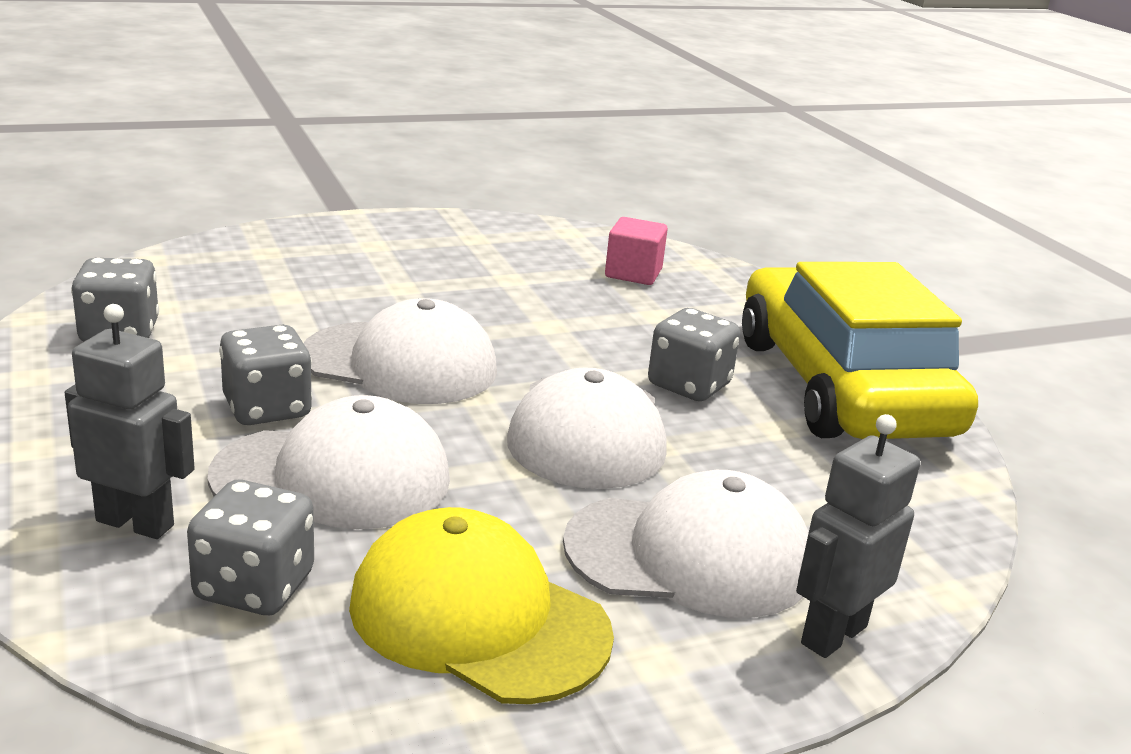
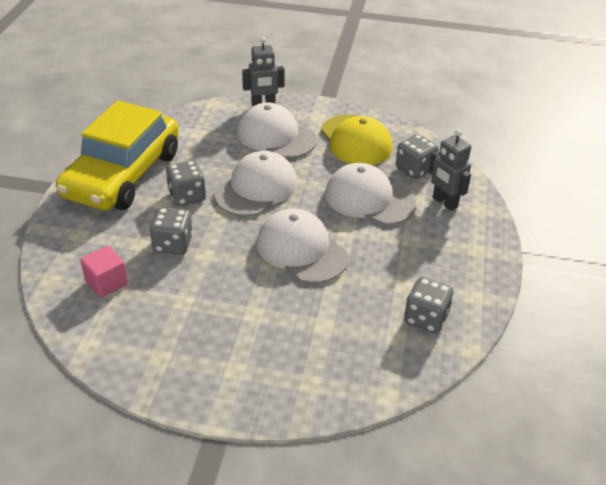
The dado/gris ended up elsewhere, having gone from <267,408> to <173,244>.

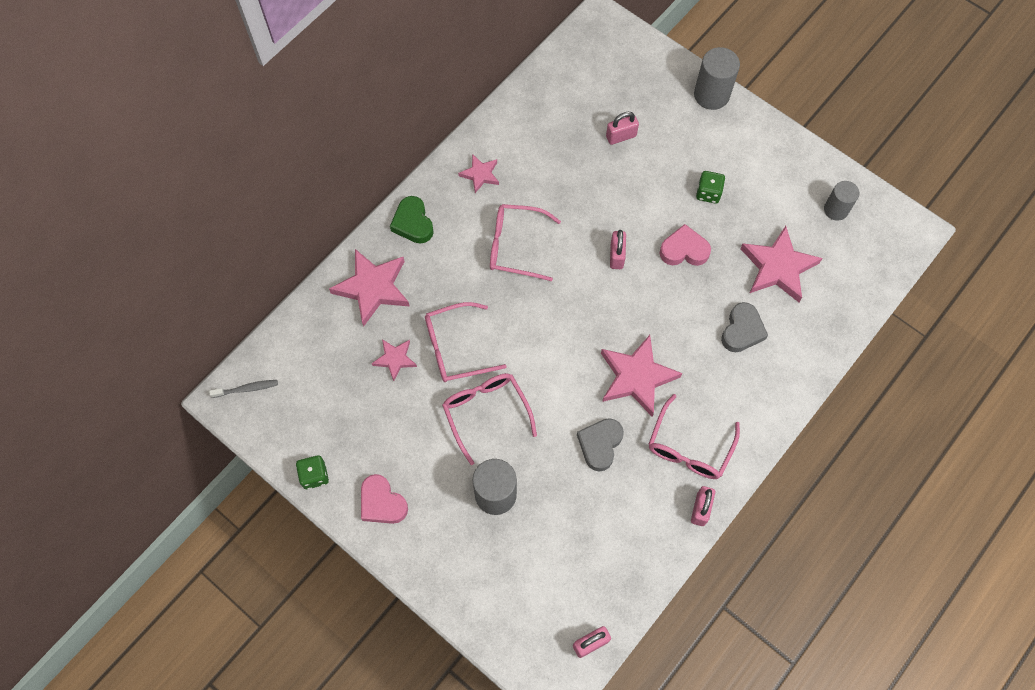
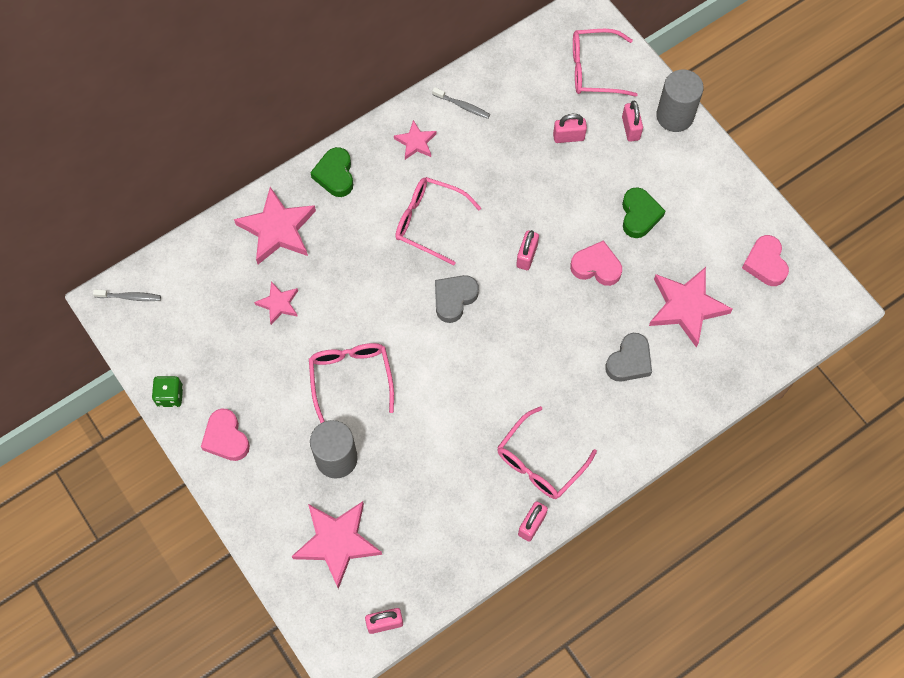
The estrella/rosa ended up elsewhere, having gone from <636,377> to <337,542>. The second view gained the cepillo de dientes/gris at <462,106>. The corazón/gris ended up elsewhere, having gone from <600,444> to <454,299>. The gafas/rosa ended up elsewhere, having gone from <455,348> to <594,69>. The second view gained the candado/rosa at <630,128>. Where the dado/verde stood at <708,193>, the corazón/verde came to stand at <639,215>. Where the cilindro/gris stood at <836,210>, the corazón/rosa came to stand at <765,263>.

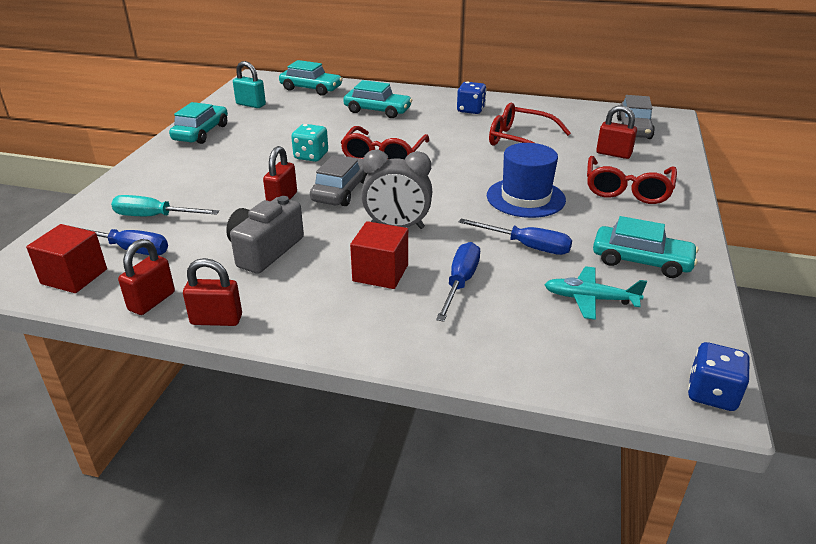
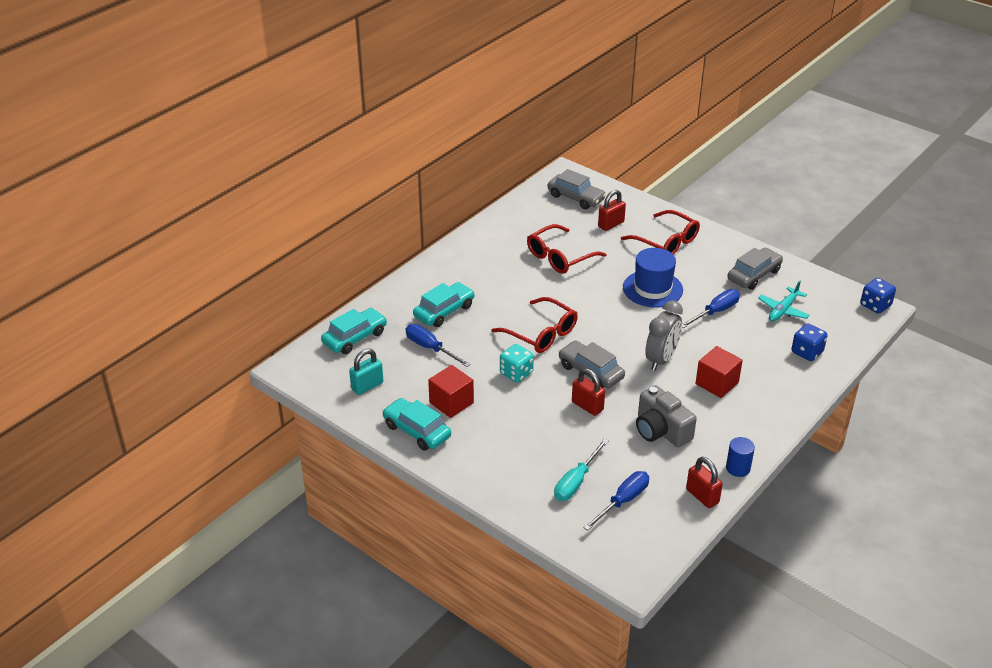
The destornillador/azul ended up elsewhere, having gone from <460,283> to <430,348>. The cubo/rojo ended up elsewhere, having gone from <74,276> to <451,403>. Where the candado/rojo stood at <216,320>, the cilindro/azul came to stand at <738,468>. What was the coche/turquesa at <641,261> turned into the coche/gris at <754,275>. The dado/azul ended up elsewhere, having gone from <470,110> to <807,352>.

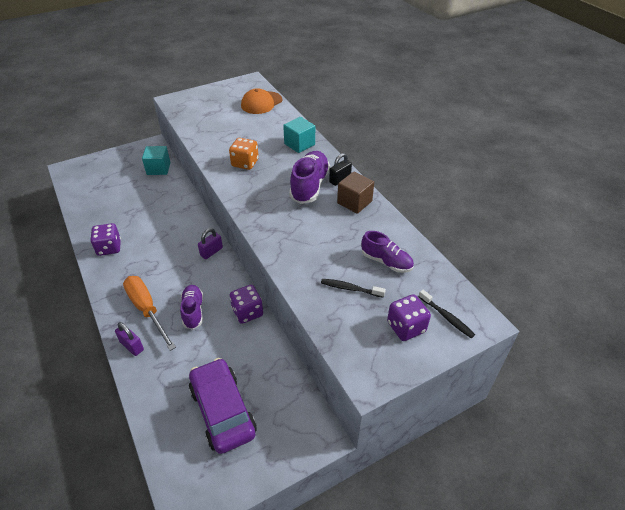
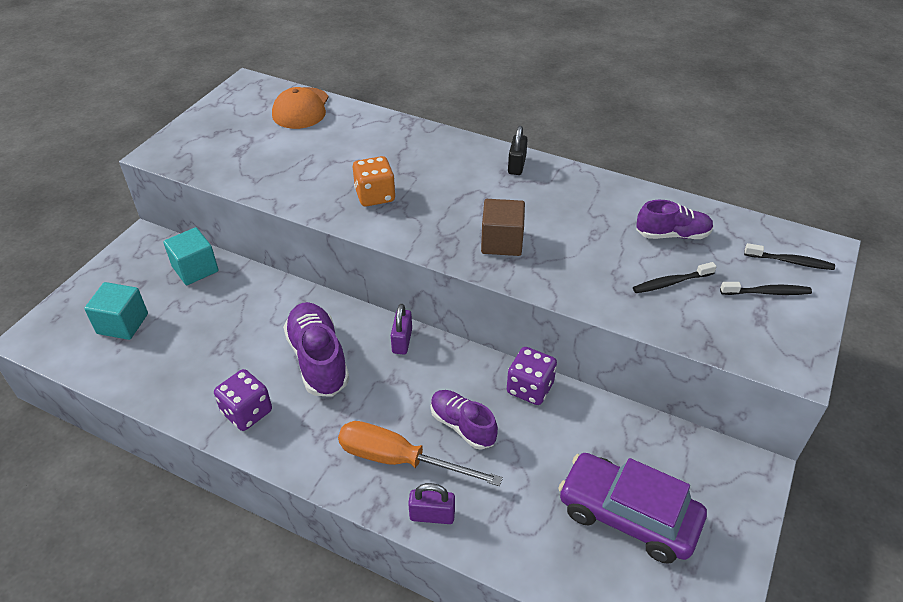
The cubo/turquesa ended up elsewhere, having gone from <299,144> to <122,323>. The zapato/morado ended up elsewhere, having gone from <309,186> to <318,360>. The cubo/marrón ended up elsewhere, having gone from <354,202> to <502,242>. Where the dado/morado stood at <406,327>, the cepillo de dientes/negro came to stand at <767,292>.

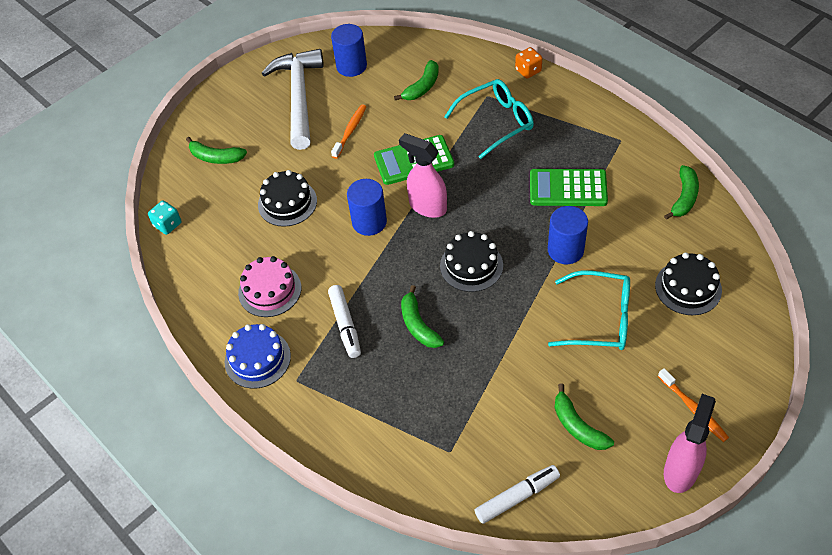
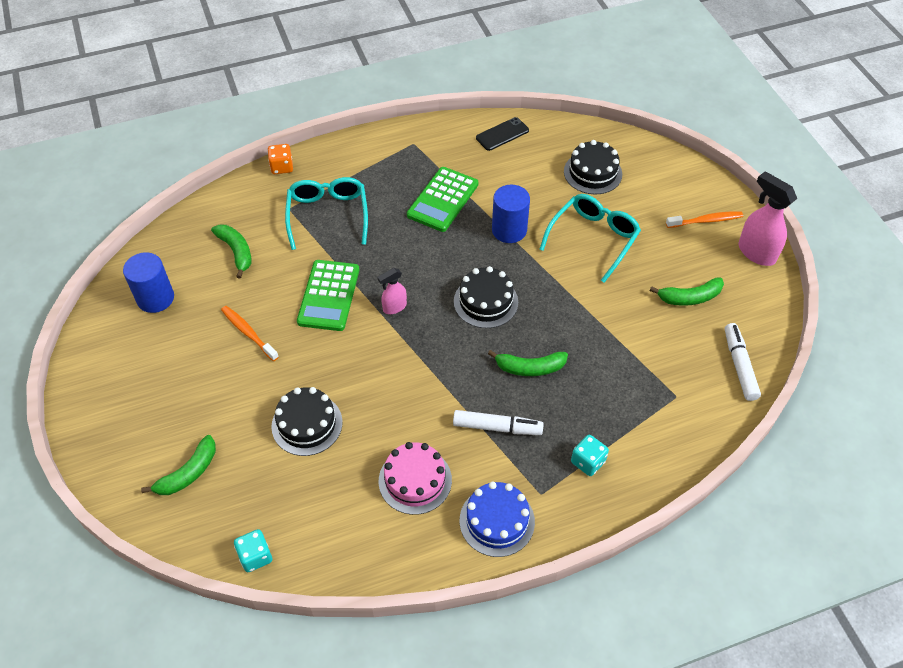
The size of the pulverizador/rosa at <427,206> changed by a factor of 0.57. Where the plátano/verde stood at <684,197>, the móvil/negro came to stand at <502,134>. The second view gained the dado/turquesa at <588,462>. The second view lost the martillo/blanco at <299,97>. The second view lost the cilindro/azul at <369,222>.

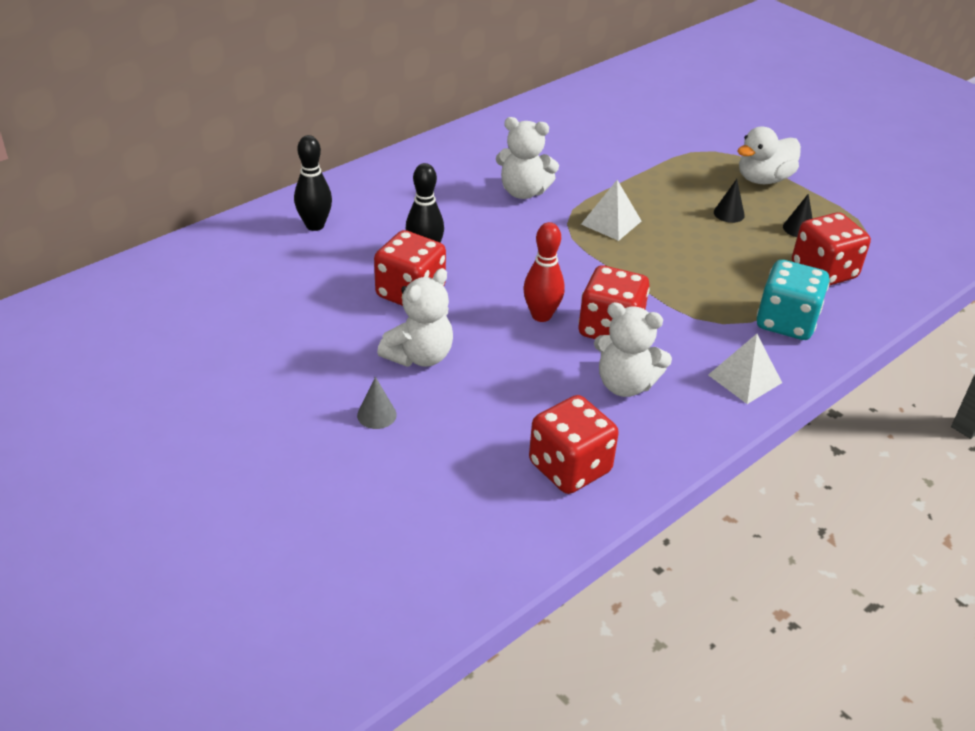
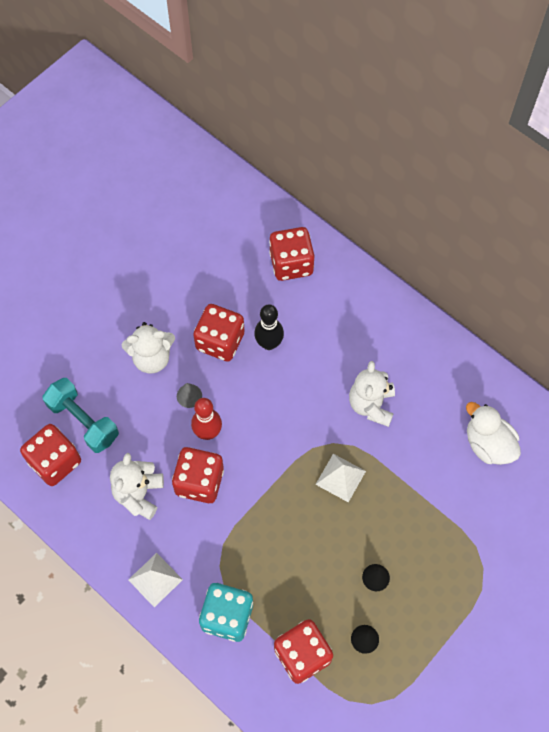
The second view gained the mancuerna/turquesa at <83,421>. The osito/blanco at <419,356> ended up facing another way, 45 degrees counterclockwise from before. The cono/gris ended up elsewhere, having gone from <376,415> to <189,395>. Where the bolo/negro stood at <315,225>, the dado/rojo came to stand at <291,264>. The pato/blanco ended up elsewhere, having gone from <763,179> to <488,444>.

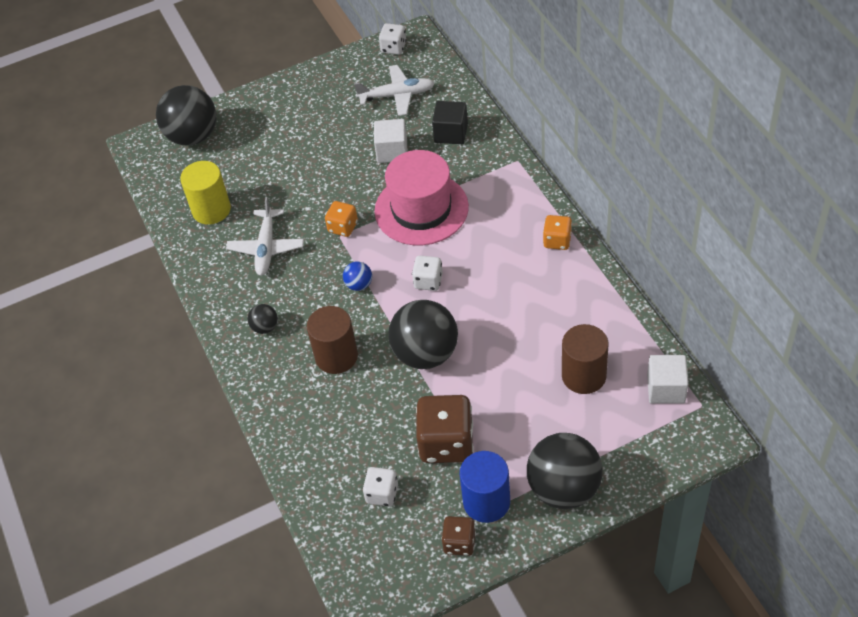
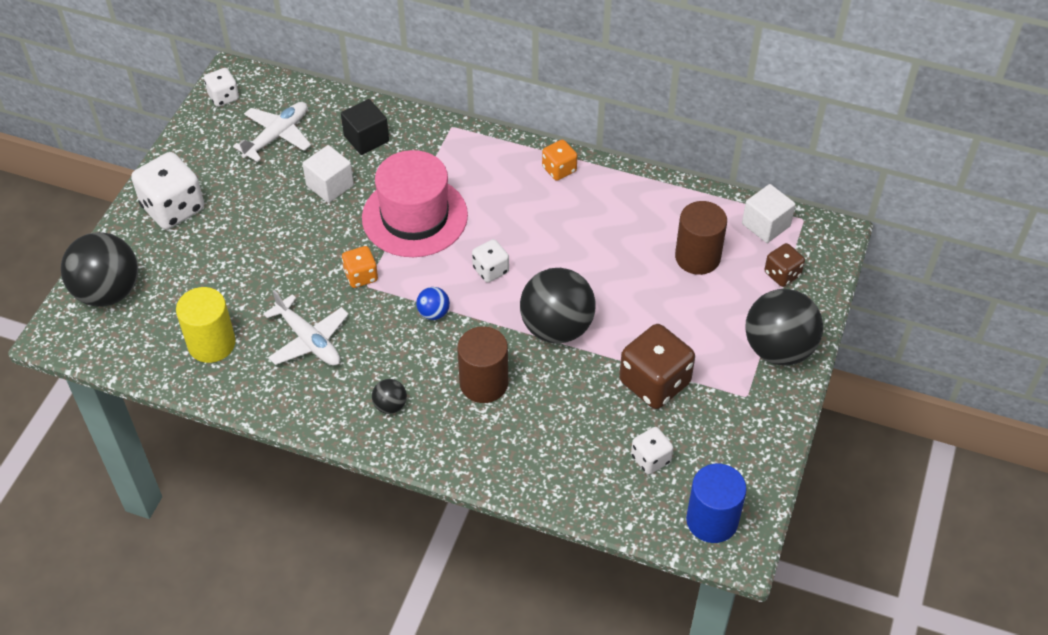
The second view gained the dado/blanco at <173,208>. The cilindro/azul ended up elsewhere, having gone from <486,502> to <712,520>. The dado/marrón ended up elsewhere, having gone from <459,543> to <782,274>.

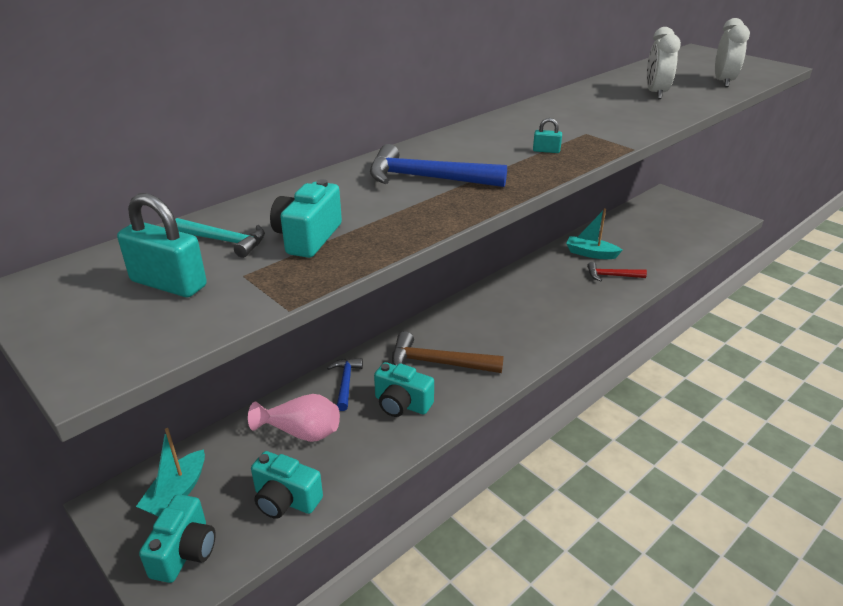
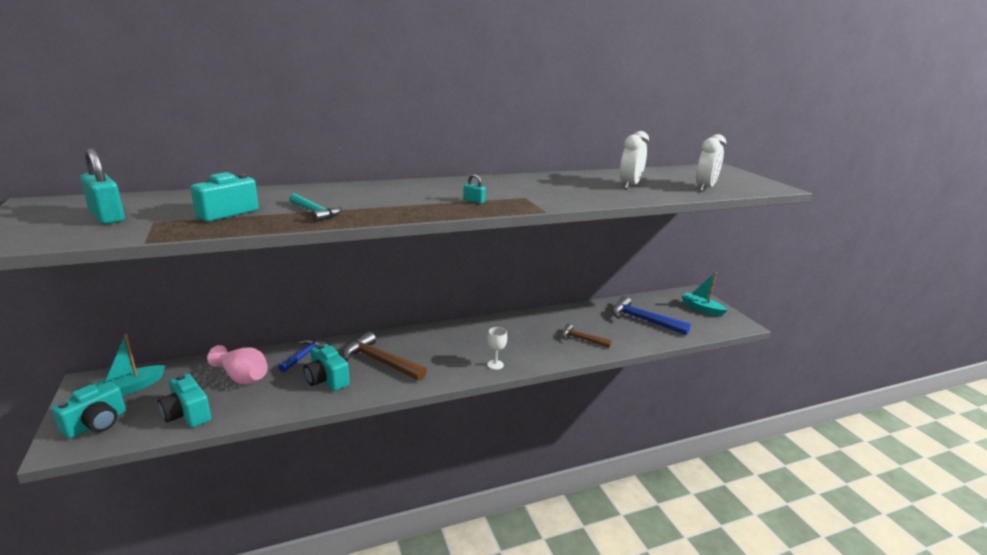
The martillo/turquesa ended up elsewhere, having gone from <224,241> to <315,212>. The second view gained the copa/blanco at <495,365>. What was the martillo/rojo at <612,276> turned into the martillo/marrón at <582,339>. The martillo/azul ended up elsewhere, having gone from <427,178> to <643,320>. The barco/turquesa ended up elsewhere, having gone from <590,253> to <701,309>.

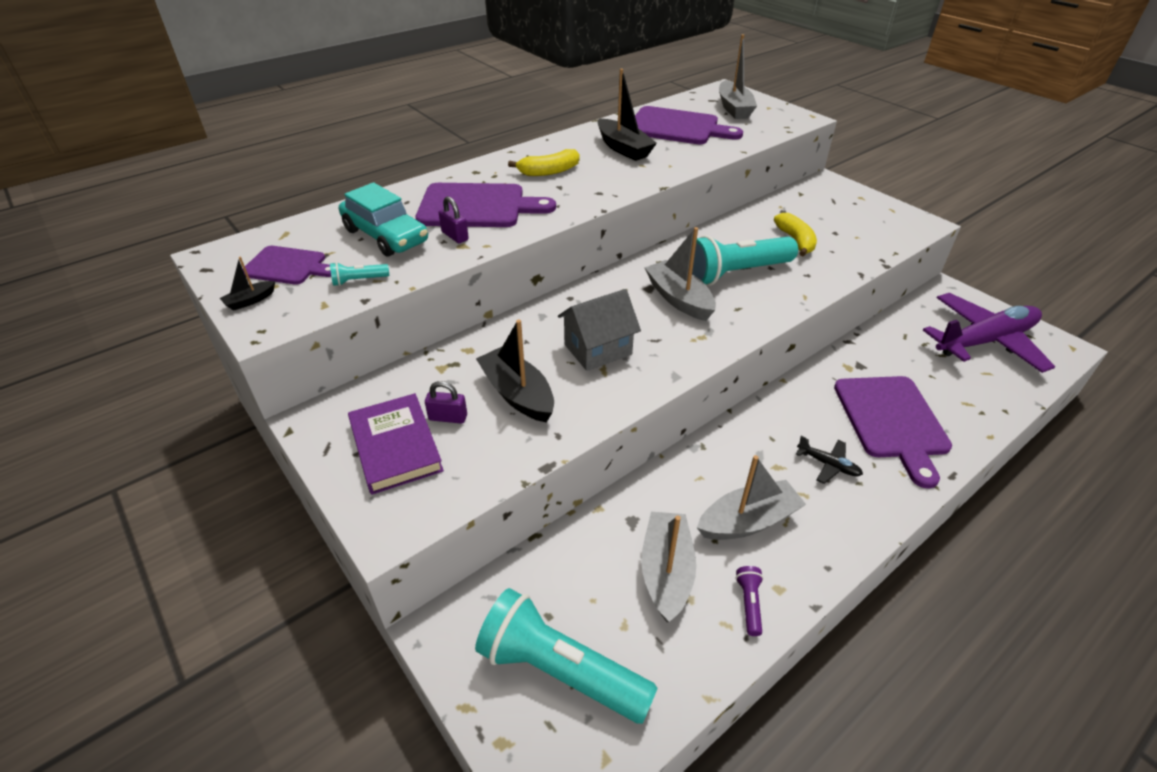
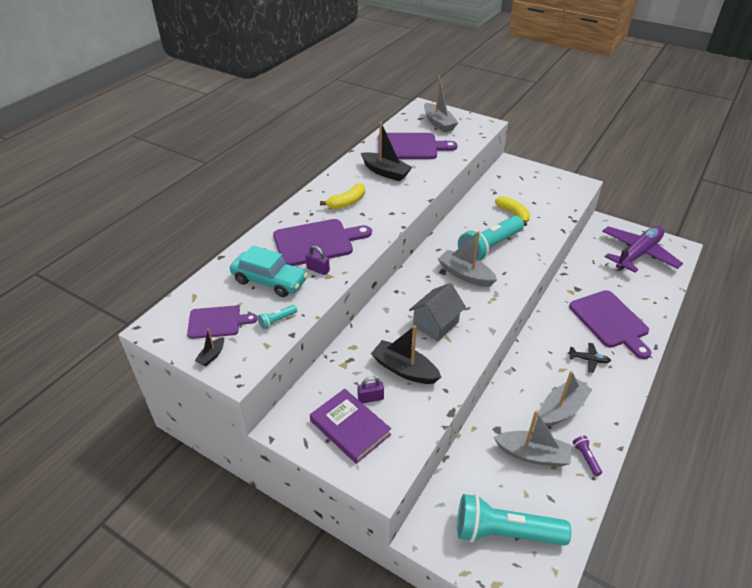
The barco/gris at <666,572> ended up facing another way, 120 degrees clockwise from before.

